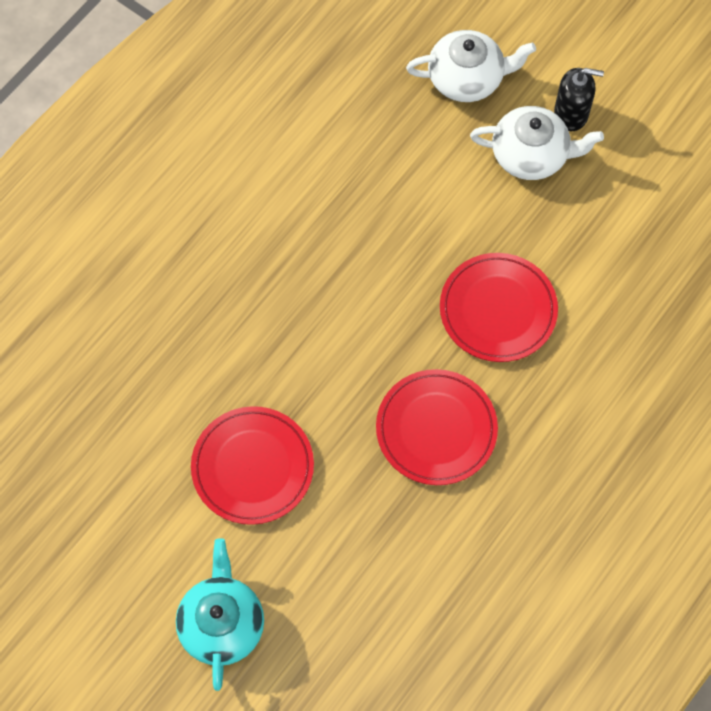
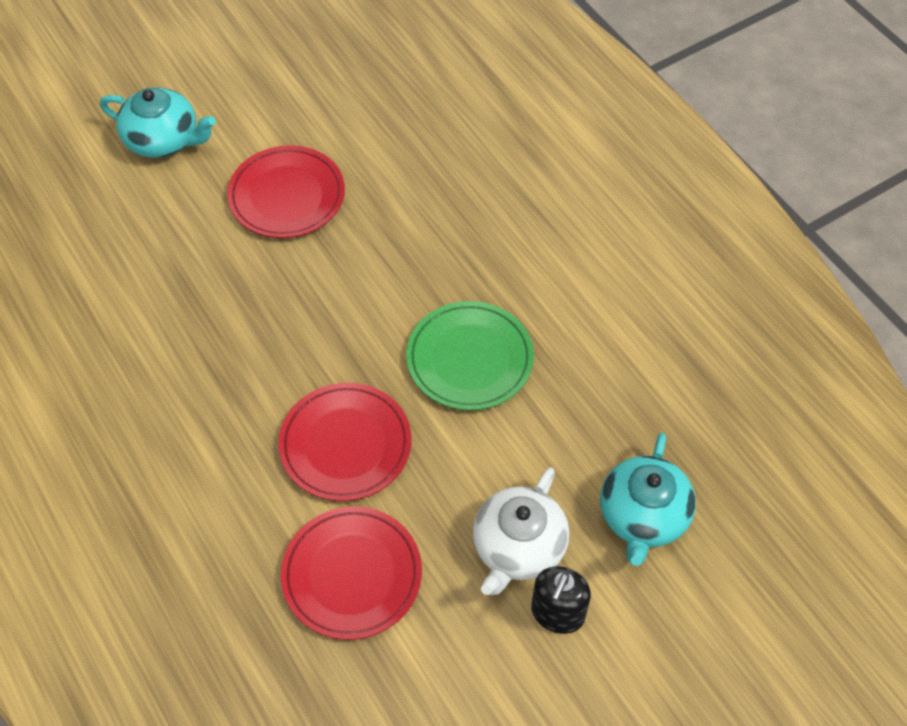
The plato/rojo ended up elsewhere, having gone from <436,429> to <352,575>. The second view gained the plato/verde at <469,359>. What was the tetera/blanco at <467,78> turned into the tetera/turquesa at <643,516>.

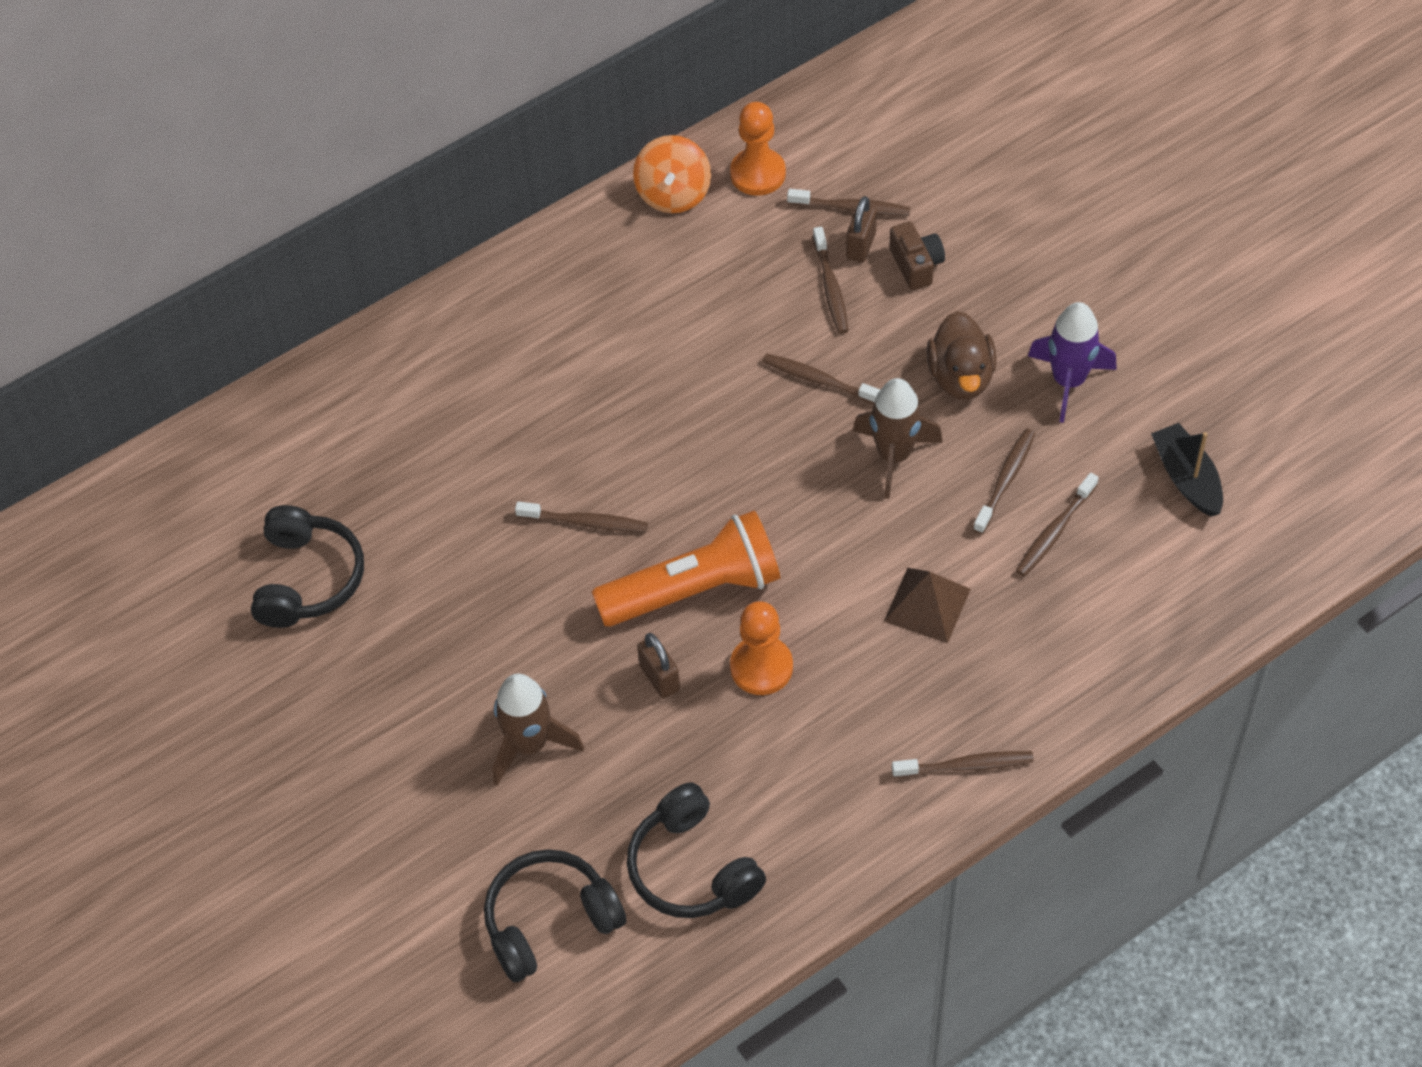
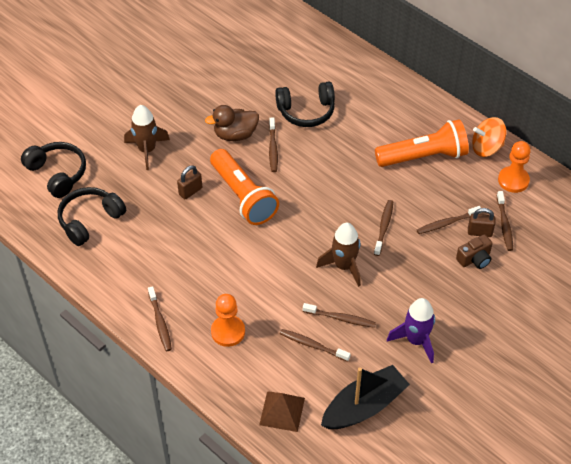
The pato/marrón ended up elsewhere, having gone from <960,377> to <235,135>. The peón/naranja ended up elsewhere, having gone from <761,667> to <228,332>. The pirámide/marrón ended up elsewhere, having gone from <927,605> to <282,411>. The auriculares/negro ended up elsewhere, having gone from <308,579> to <306,111>. The size of the barco/negro at <1187,478> changed by a factor of 1.51. The second view gained the lámpara de mano/naranja at <424,156>.

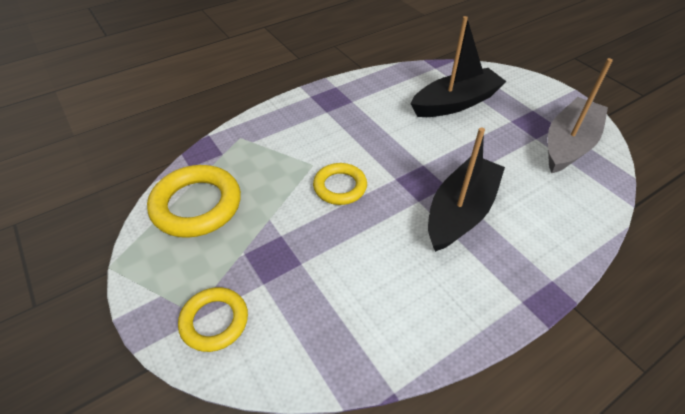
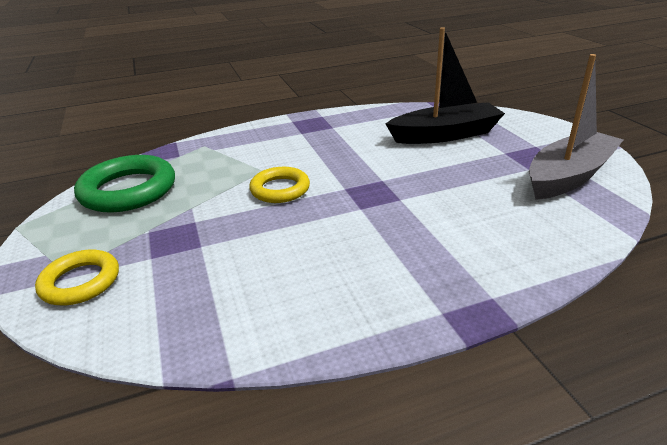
What was the anillo/amarillo at <197,205> turned into the anillo/verde at <128,190>. The second view lost the barco/negro at <460,211>.

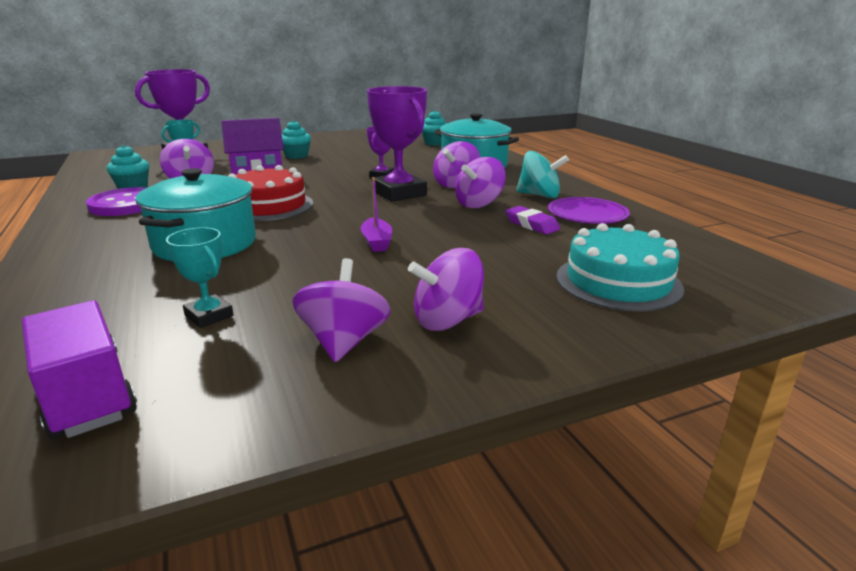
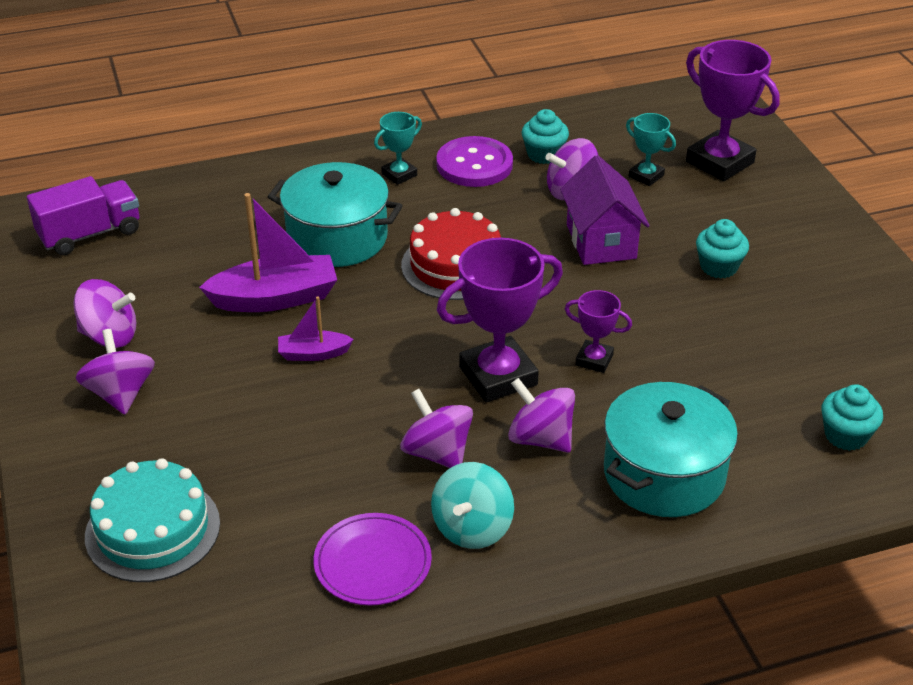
The second view gained the barco/morado at <275,298>. The trofeo/turquesa ended up elsewhere, having gone from <209,316> to <399,174>. The second view lost the goma de borrar/morado at <531,225>.

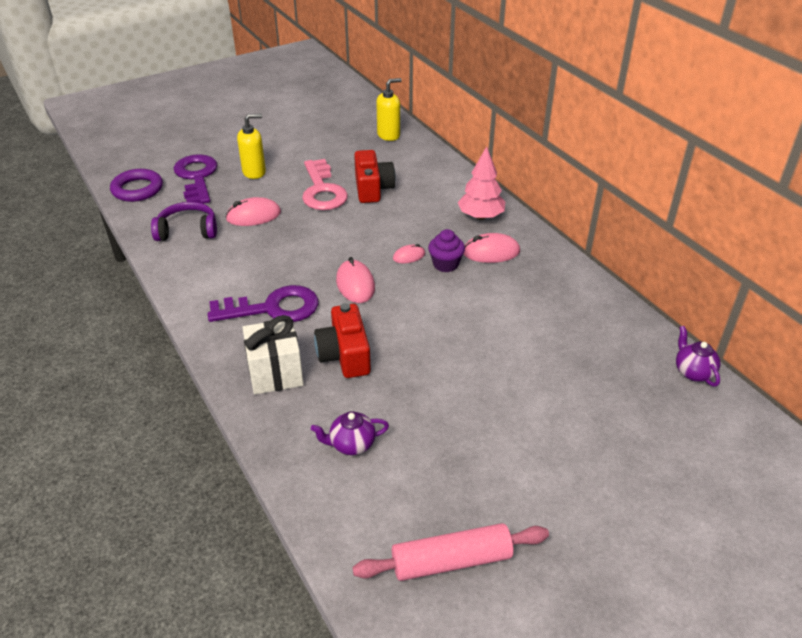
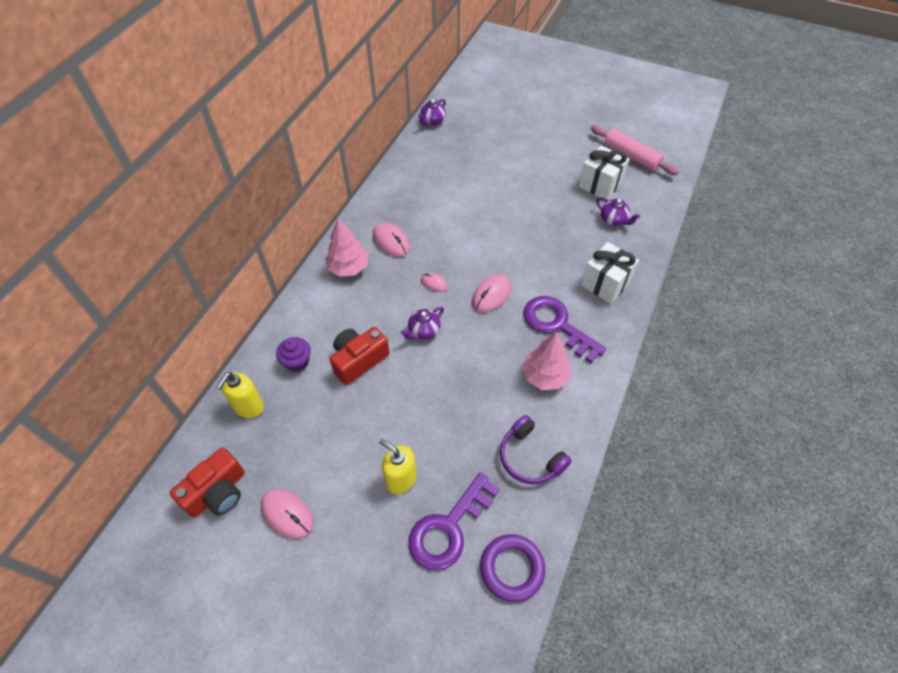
The cámara/rojo ended up elsewhere, having gone from <345,355> to <217,492>. The dispensador de jabón/amarillo at <388,135> ended up facing another way, 90 degrees counterclockwise from before. The ratón/rosa ended up elsewhere, having gone from <253,216> to <287,514>. The magdalena/morado ended up elsewhere, having gone from <445,264> to <297,362>. The second view gained the tetera/morado at <423,331>. The second view gained the árbol/rosa at <544,376>. The second view gained the regalo/blanco at <600,185>. The second view lost the llave/rosa at <322,190>.

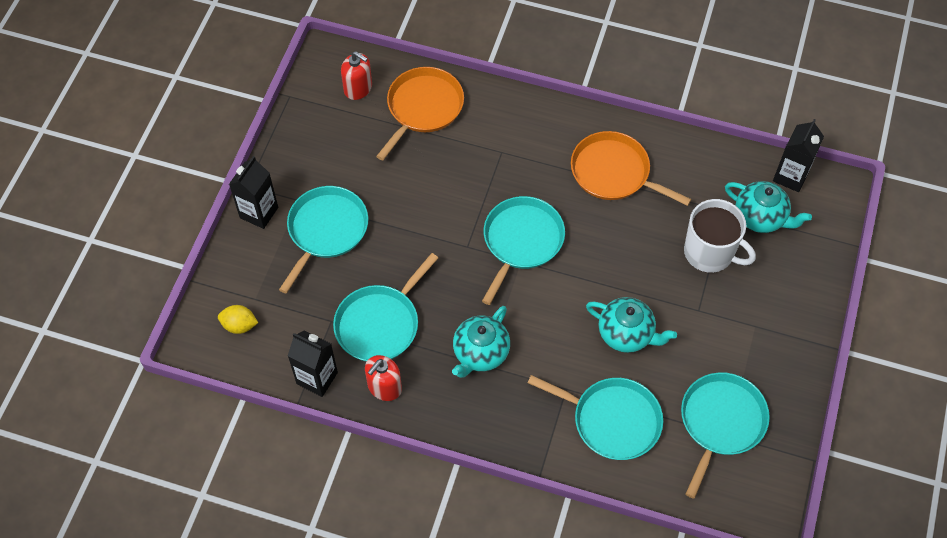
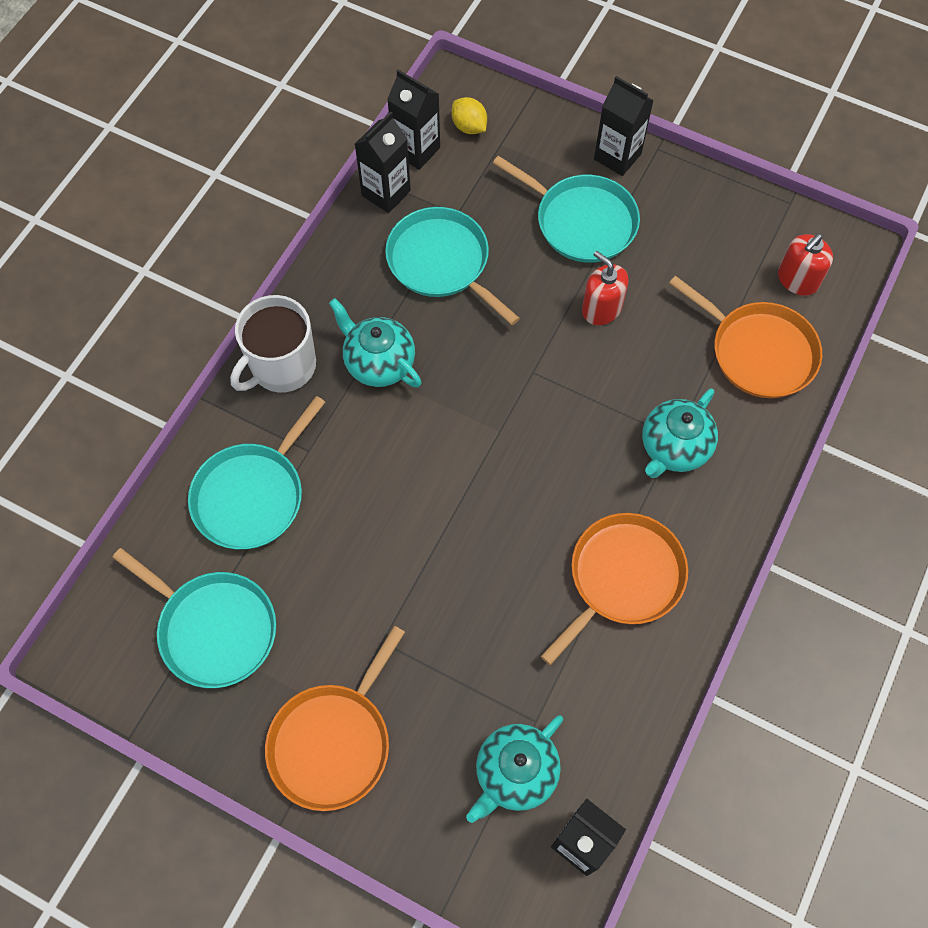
The taza/blanco ended up elsewhere, having gone from <710,252> to <282,366>. The second view gained the sartén/naranja at <333,742>. The second view gained the cartón de leche/negro at <416,150>. The limón/amarillo at <239,325> ended up facing another way, 60 degrees counterclockwise from before. The dispensador de jabón/rojo ended up elsewhere, having gone from <384,387> to <601,309>. The tetera/turquesa ended up elsewhere, having gone from <626,334> to <674,448>. The second view lost the sartén/turquesa at <521,241>.

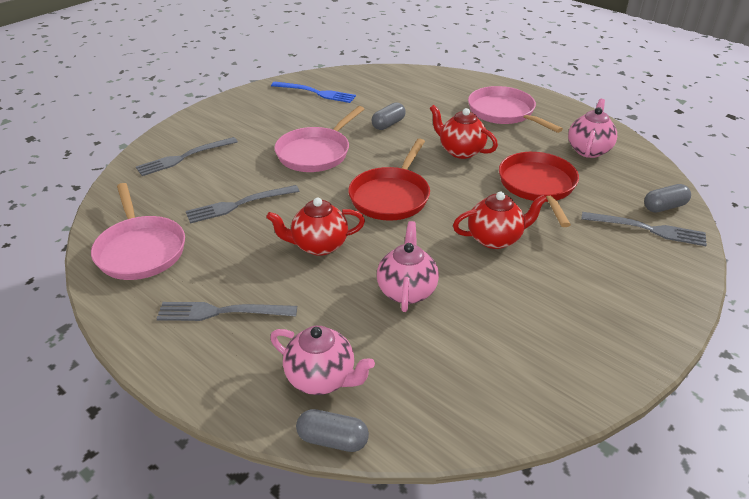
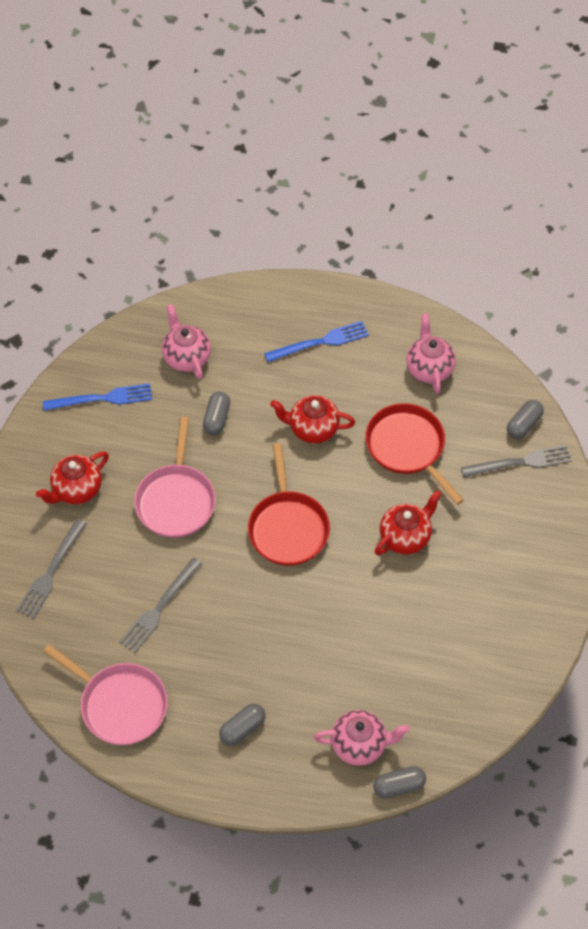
The tetera/rojo ended up elsewhere, having gone from <318,245> to <76,490>. The tetera/rosa ended up elsewhere, having gone from <407,291> to <186,357>. Where the tenedor/gris stood at <221,312>, the cápsula/gris came to stand at <242,729>. Where the sartén/rosa stood at <504,113>, the tenedor/azul came to stand at <320,342>.

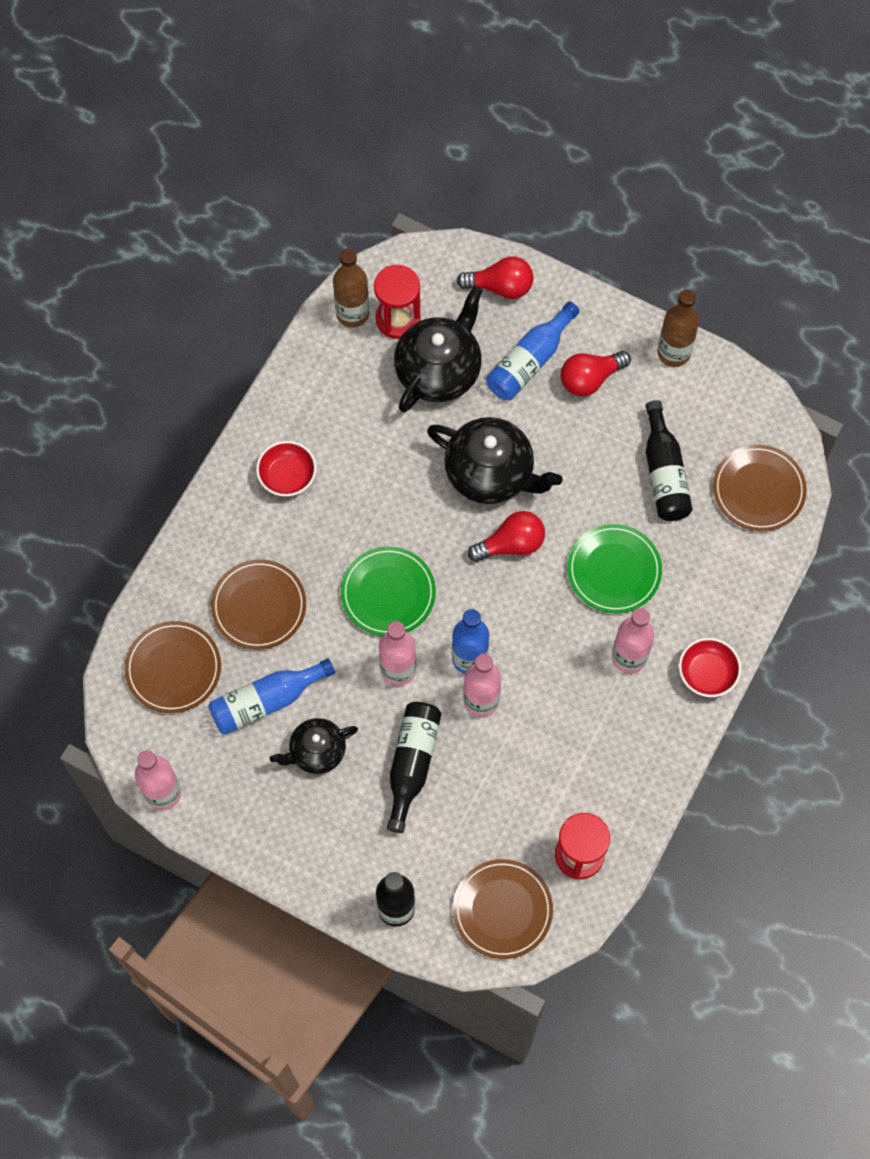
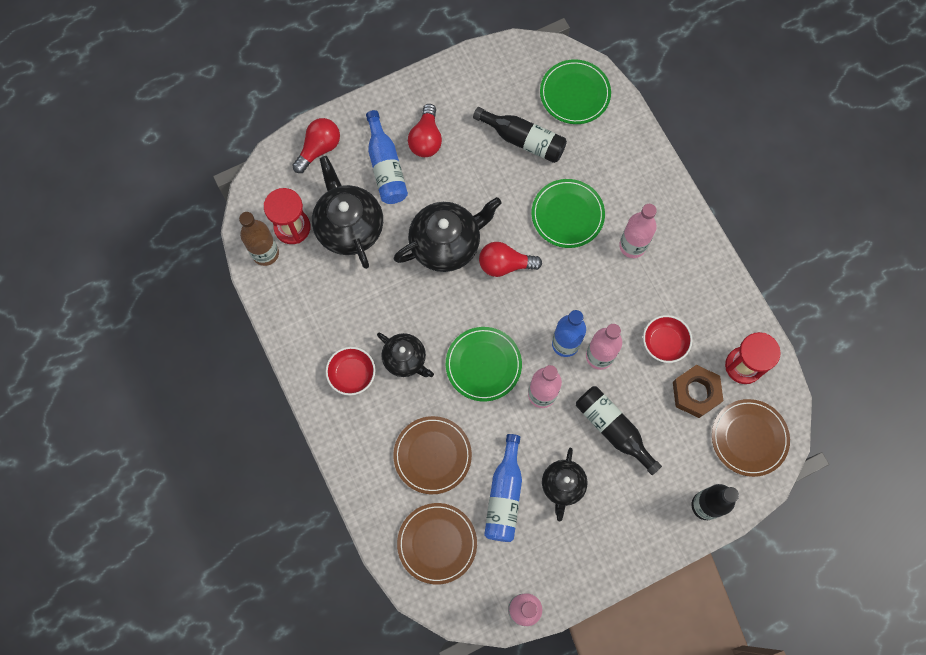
The second view gained the tetera/negro at <405,359>. The bombilla/rojo at <511,544> ended up facing another way, 105 degrees counterclockwise from before. What was the plato/marrón at <758,490> turned into the plato/verde at <575,93>. The cuenco/rojo ended up elsewhere, having gone from <707,673> to <664,342>. The second view gained the tuerca/marrón at <695,393>. The second view lost the botella/marrón at <673,353>.

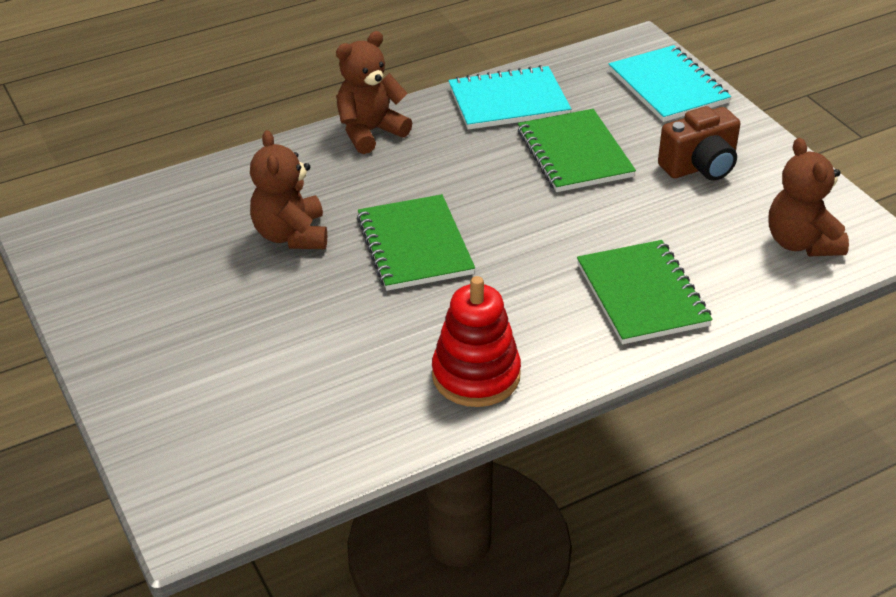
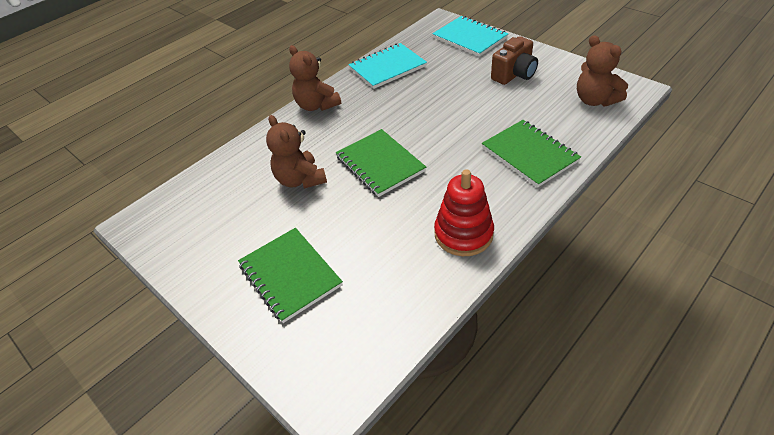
The cuaderno/verde ended up elsewhere, having gone from <574,154> to <290,275>. The osito/marrón at <370,132> ended up facing another way, 75 degrees counterclockwise from before.

